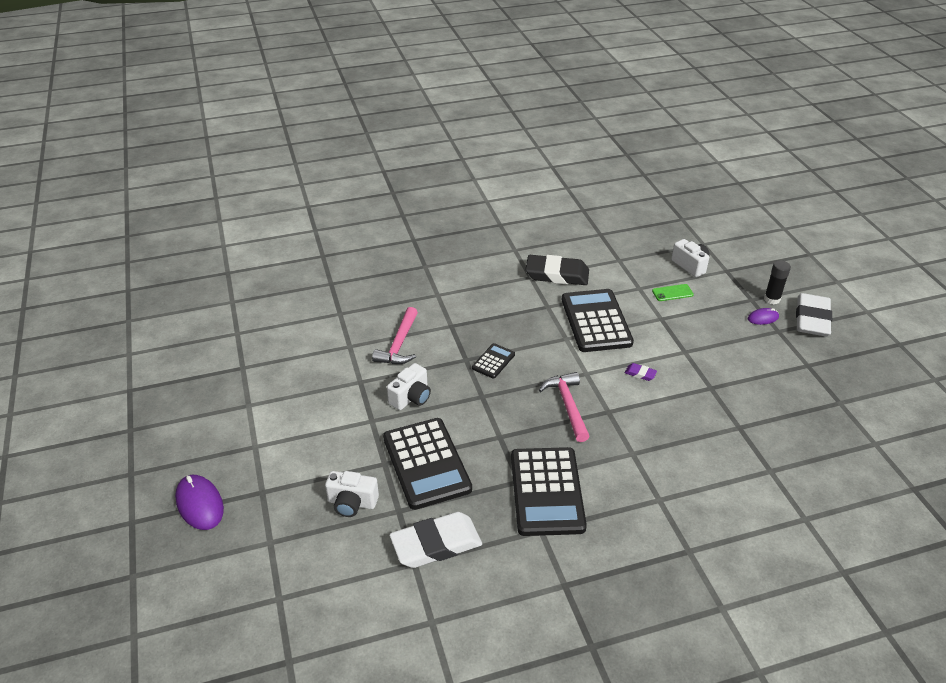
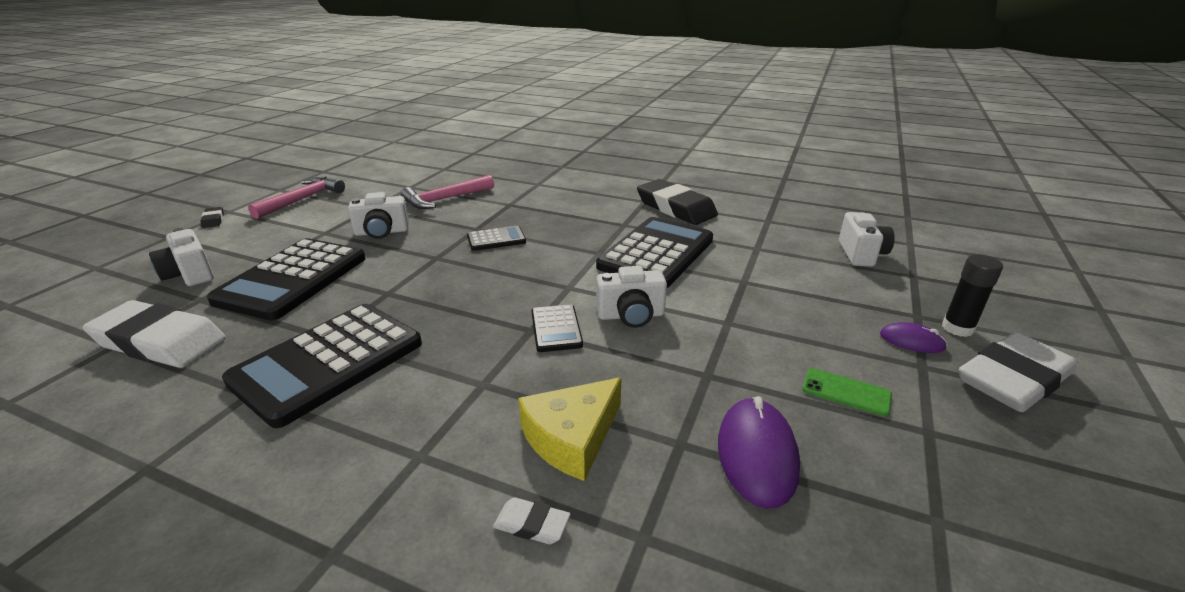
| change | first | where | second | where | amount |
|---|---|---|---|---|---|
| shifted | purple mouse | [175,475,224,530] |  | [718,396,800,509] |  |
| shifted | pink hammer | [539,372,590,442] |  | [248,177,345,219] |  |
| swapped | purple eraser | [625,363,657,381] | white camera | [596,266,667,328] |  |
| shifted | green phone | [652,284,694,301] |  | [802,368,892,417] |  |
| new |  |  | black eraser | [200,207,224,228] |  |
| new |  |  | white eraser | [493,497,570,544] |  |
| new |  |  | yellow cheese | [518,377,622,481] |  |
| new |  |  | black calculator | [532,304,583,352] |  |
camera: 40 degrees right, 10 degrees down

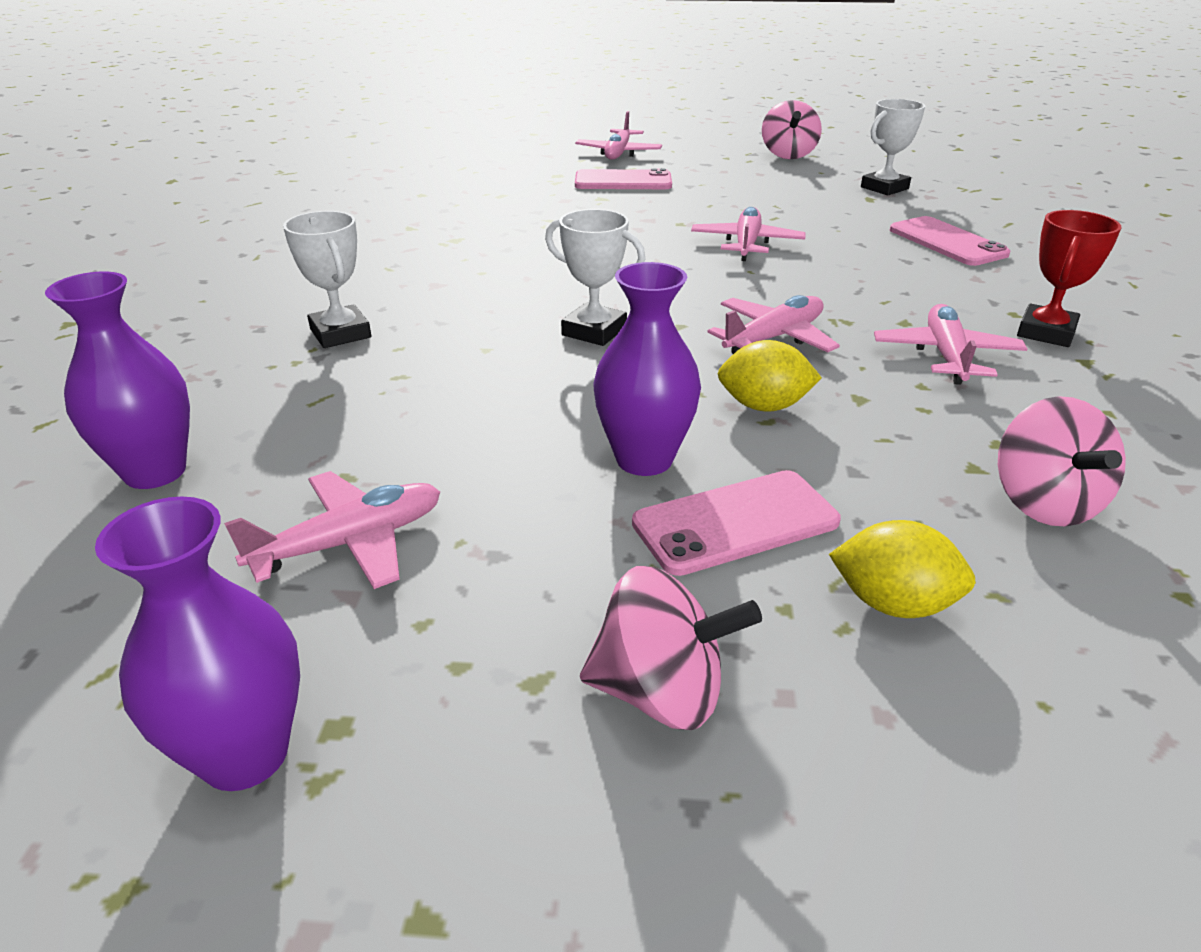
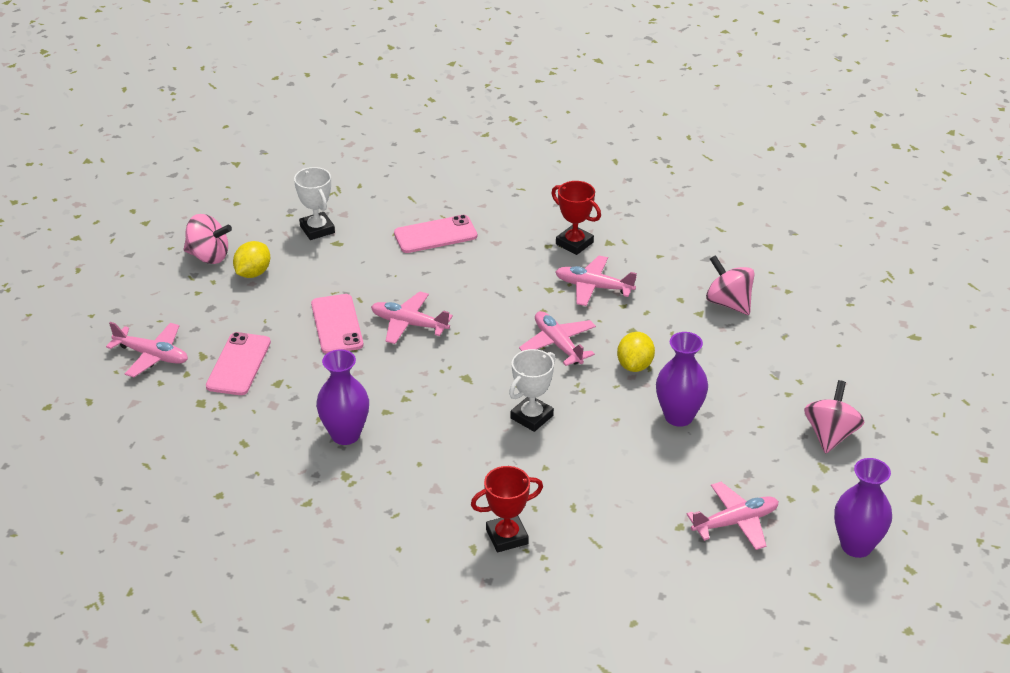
| change | first | where | second | where | amount |
|---|---|---|---|---|---|
| shifted | purple vase | [45,272,190,489] |  | [316,349,369,445] |  |
| rotated | pink plane | [224,471,440,589] |  | [687,482,779,550] | 90 degrees clockwise |
| repainted | white trophy | [283,211,371,348] | red trophy | [471,466,543,553] |  |
| shifted | pink phone | [632,470,841,576] |  | [311,294,363,354] |  |
| shifted | yellow lemon | [829,520,976,618] |  | [233,241,270,278] |  |
| rotated | pink spinning top | [998,396,1126,526] |  | [706,255,755,315] | 135 degrees counterclockwise |
camera: 80 degrees left, 5 degrees up

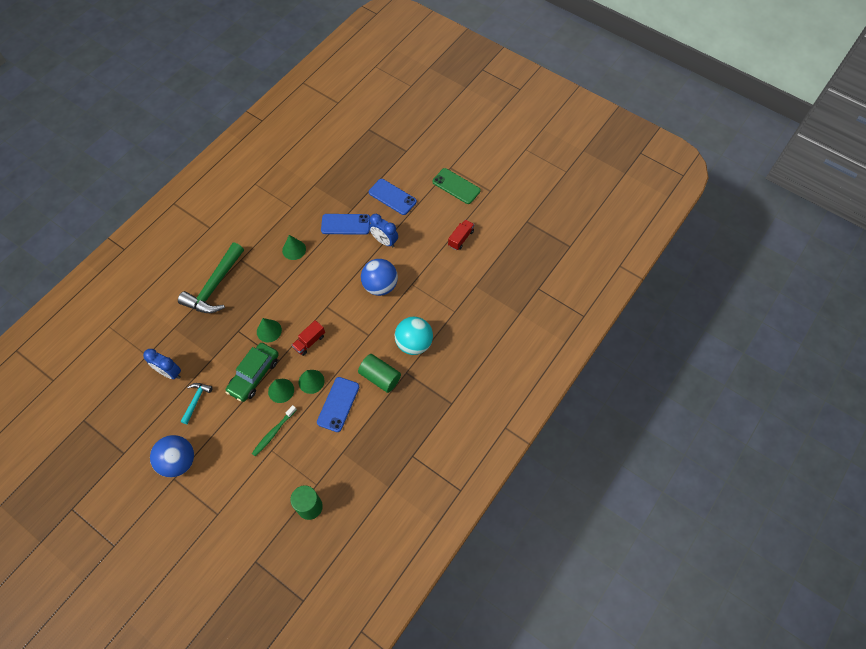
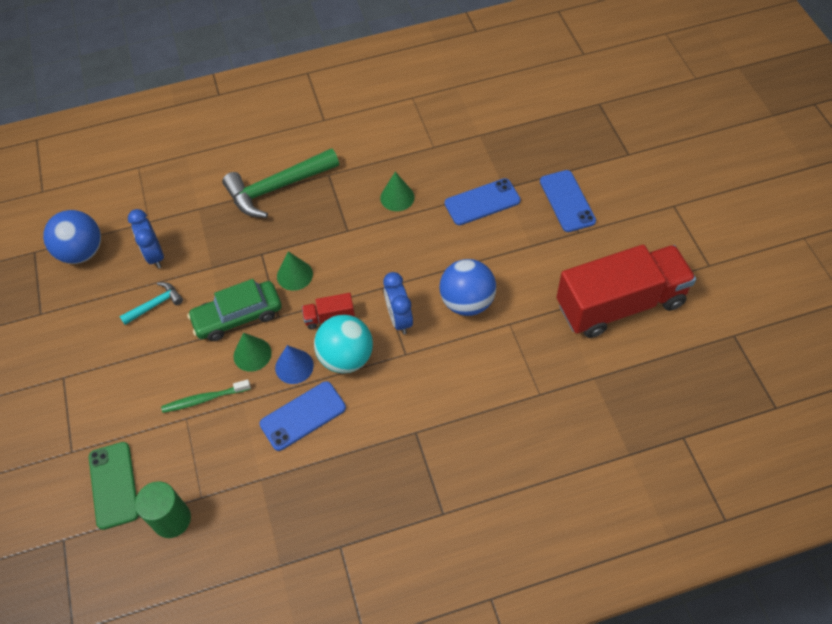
| change | first | where | second | where | amount |
|---|---|---|---|---|---|
| shifted | blue ball | [150,435,194,477] |  | [43,210,101,264] |  |
| repainted | green cone | [299,370,324,394] | blue cone | [275,345,314,384] |  |
| rotated | blue phone | [321,214,370,235] |  | [445,178,521,225] | 60 degrees counterclockwise |
| gone | green cylinder | [358,354,401,393] |  |  |  |
| shifted | blue clock | [369,214,398,247] |  | [383,272,413,334] |  |
| shifted | turquoise ball | [395,317,433,355] |  | [314,315,373,373] |  |
| shifted | green phone | [432,168,481,204] |  | [89,442,139,530] |  |
| scaled | red truck | [448,219,474,250] |  | [557,245,696,338] | x2.49 |
camera: 40 degrees right, 5 degrees down

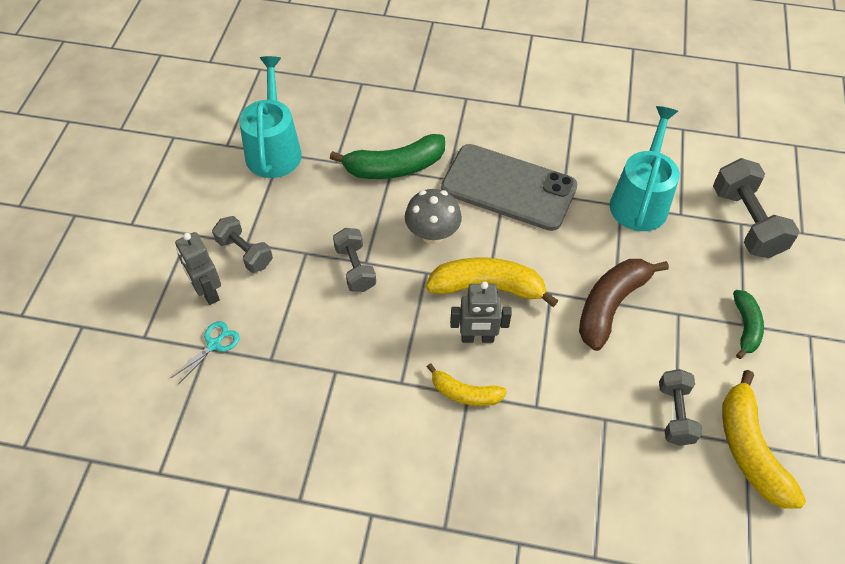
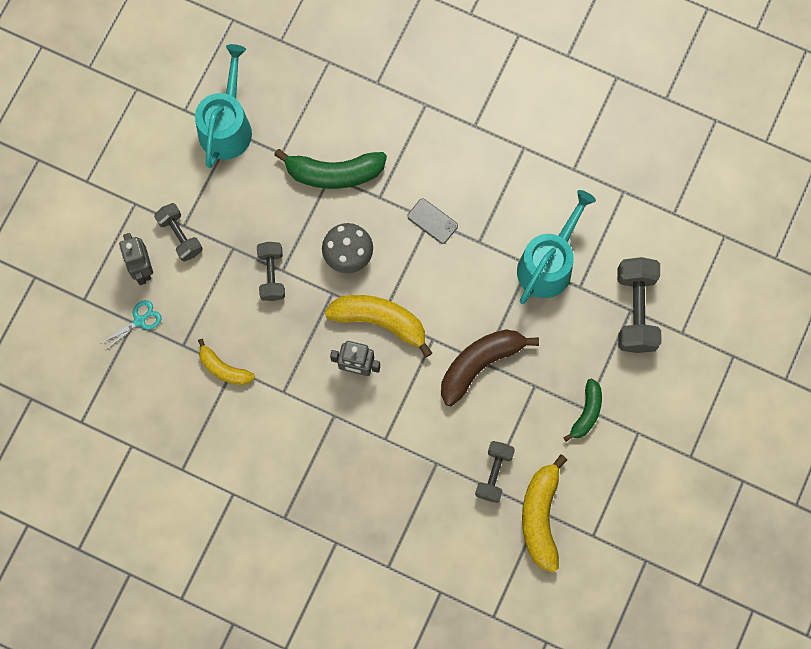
| change | first | where | second | where | amount |
|---|---|---|---|---|---|
| shifted | yellow banana | [427,363,507,406] |  | [198,339,255,385] |  |
| scaled | grey phone | [441,144,577,231] |  | [407,198,458,244] | x0.40 |
camera: 15 degrees right, 20 degrees up

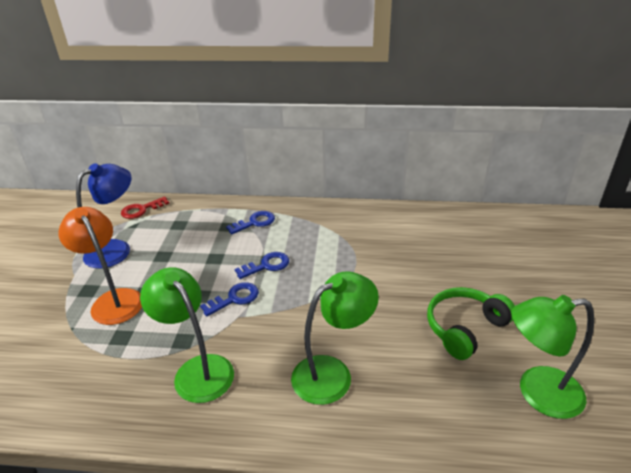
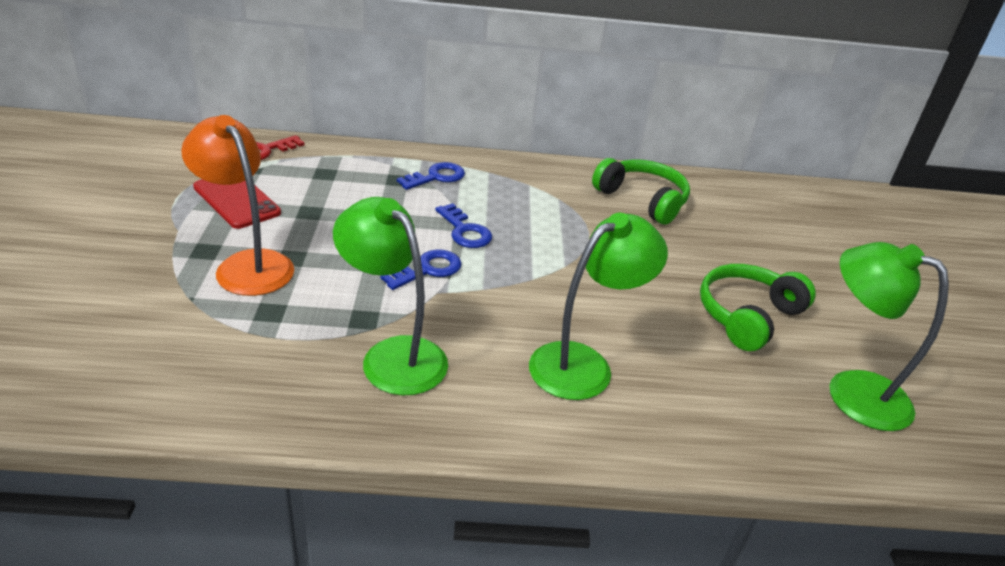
| change | first | where | second | where | amount |
|---|---|---|---|---|---|
| swapped | blue lamp | [76,163,132,269] | red phone | [193,179,281,229] |  |
| rotated | blue key | [235,252,289,279] |  | [435,203,492,248] | 90 degrees clockwise |
| rotated | green lamp | [511,295,594,419] |  | [829,242,949,431] | 45 degrees clockwise |
| new |  |  | green headphones | [592,158,690,225] |  |
camera: 10 degrees left, 0 degrees up

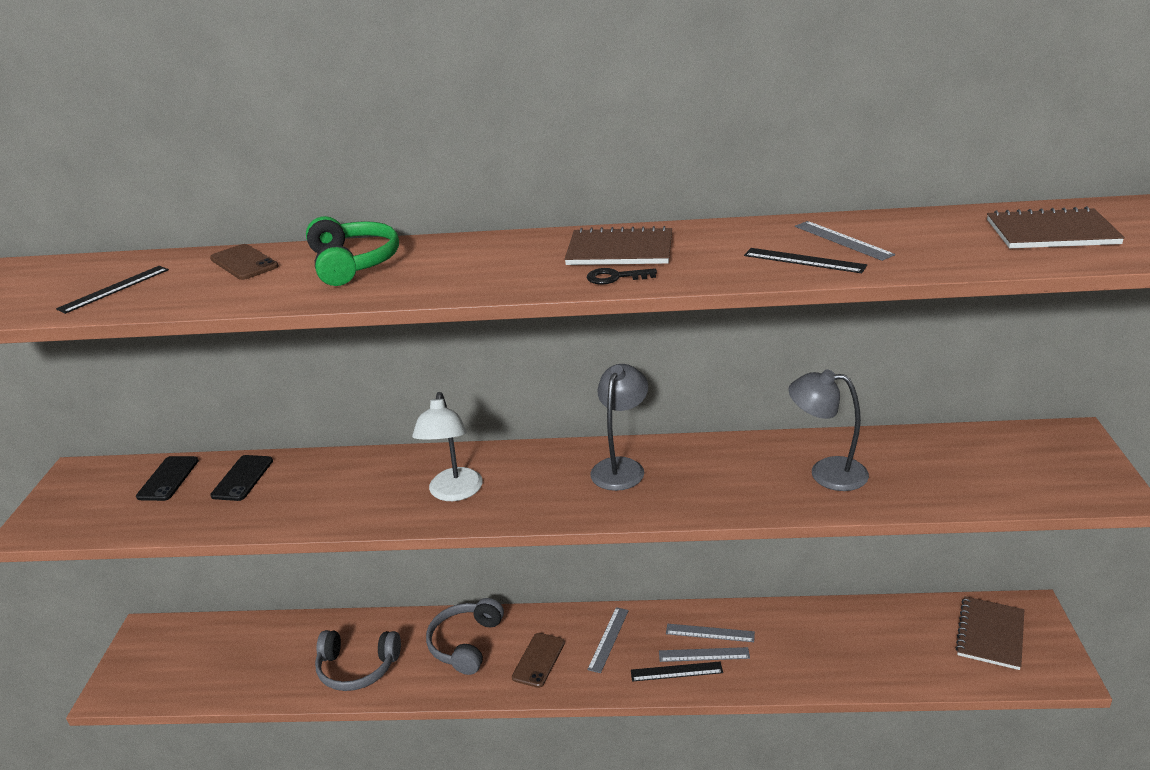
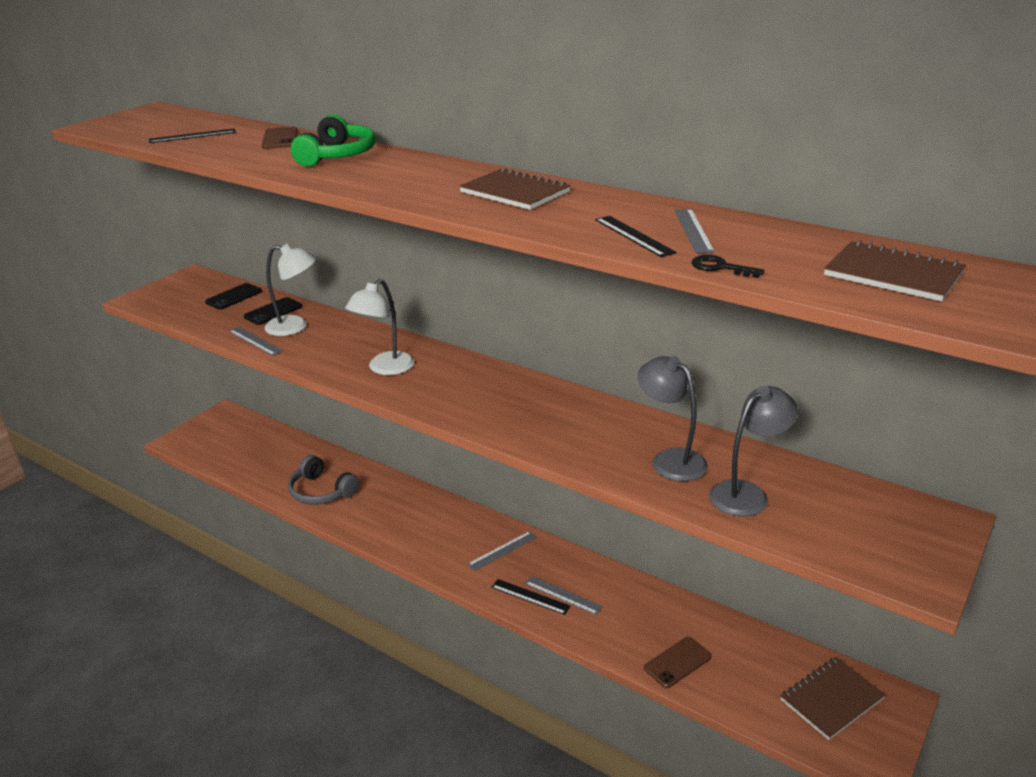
| change | first | where | second | where | amount |
|---|---|---|---|---|---|
| gone | grey headphones | [426,598,504,675] |  |  |  |
| shifted | brown phone | [512,633,565,688] |  | [644,637,712,688] |  |
| shifted | black key | [587,268,657,285] |  | [691,255,765,278] |  |
| shifted | grey lamp | [590,364,648,491] |  | [709,386,798,517] |  |
| shifted | grey ruler | [666,624,755,642] |  | [229,327,284,356] |  |
| new |  |  | white lamp | [265,243,316,336] |  |
camera: 30 degrees right, 0 degrees up

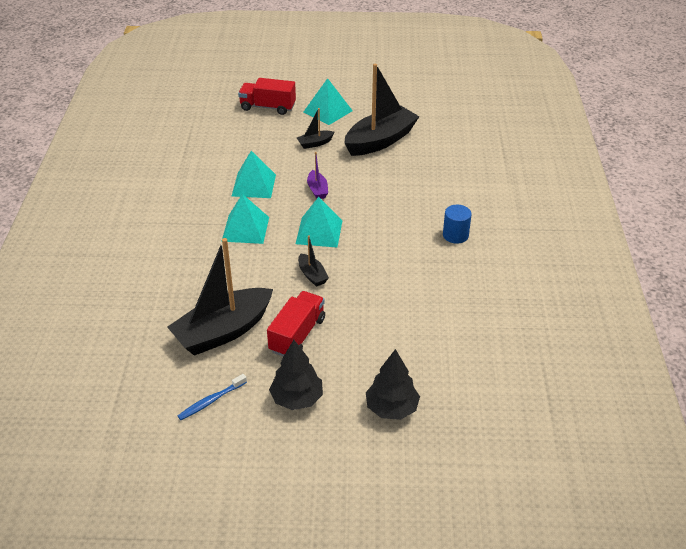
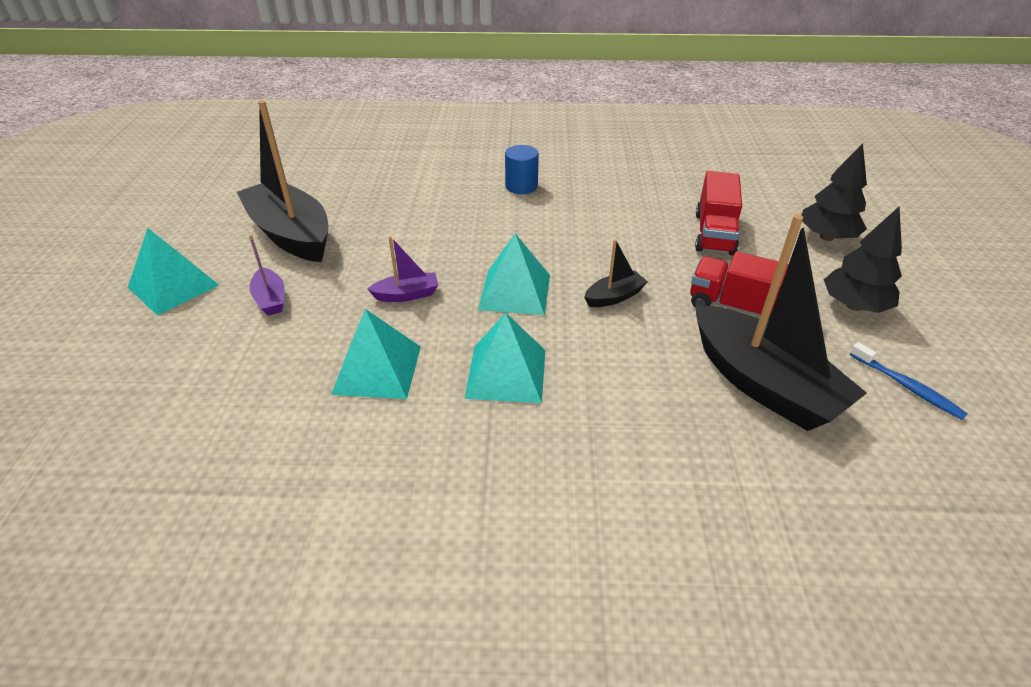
| change | first | where | second | where | amount |
|---|---|---|---|---|---|
| shifted | red truck | [238,78,296,115] |  | [695,171,742,256] |  |
| repainted | black boat | [297,108,334,149] | purple boat | [249,235,284,316] |  |
camera: 90 degrees left, 0 degrees up

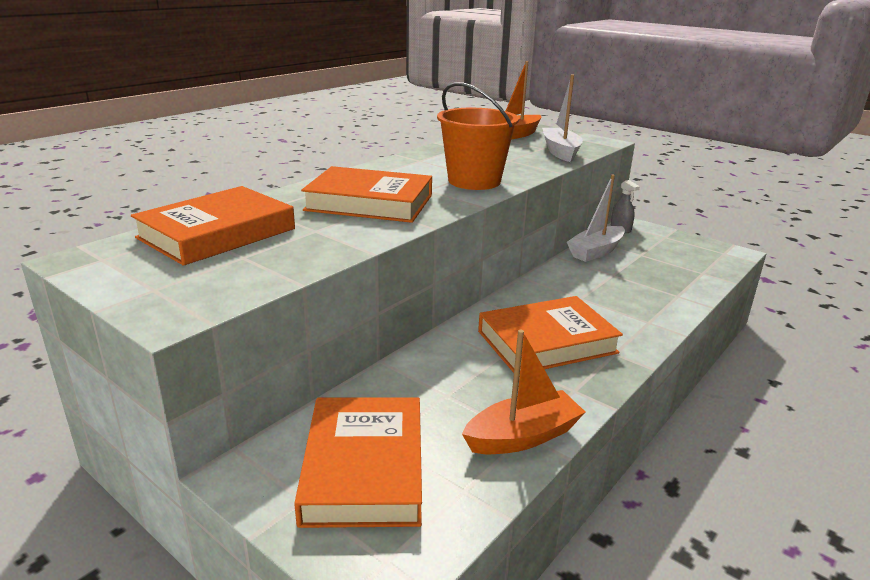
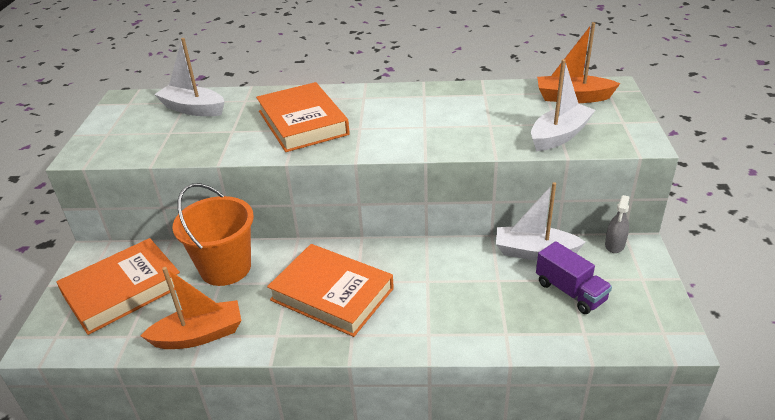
| change | first | where | second | where | amount |
|---|---|---|---|---|---|
| swapped | orange book | [131,186,295,266] | white boat | [154,38,224,116] |  |
| shifted | orange bucket | [437,82,519,190] |  | [172,183,254,286] |  |
| rotated | orange boat | [462,330,585,454] |  | [140,267,242,349] | 45 degrees counterclockwise |
| new |  |  | purple truck | [536,241,612,314] |  |
camera: 55 degrees right, 10 degrees up

